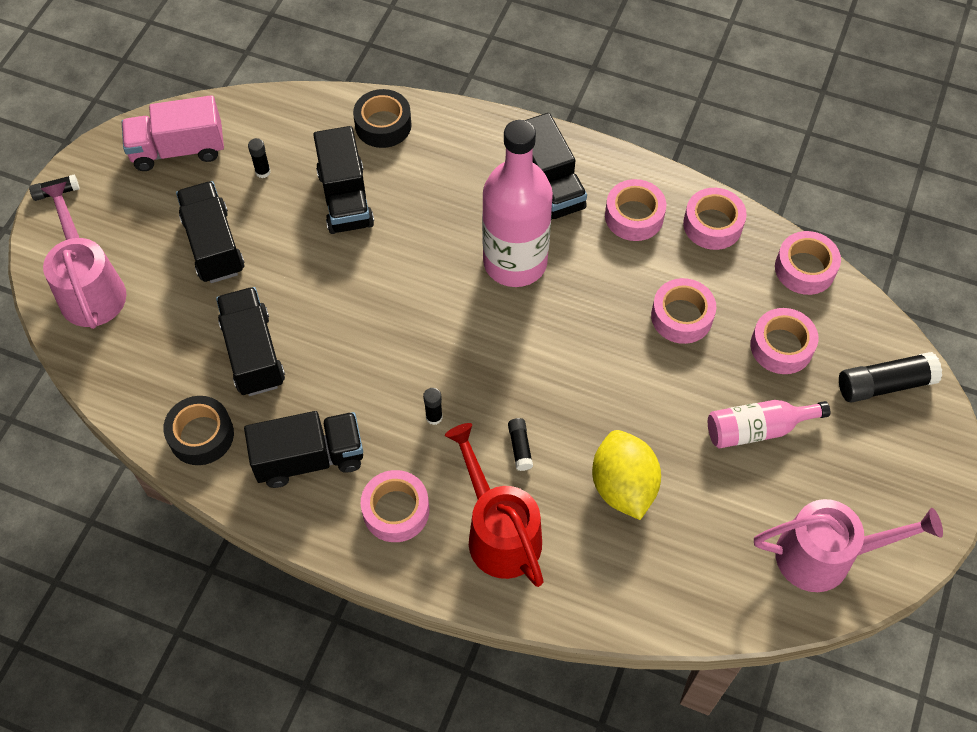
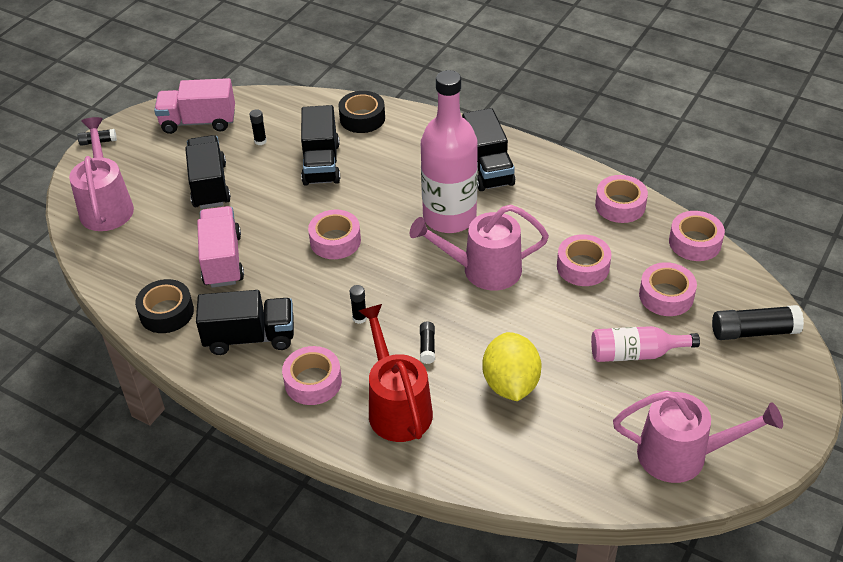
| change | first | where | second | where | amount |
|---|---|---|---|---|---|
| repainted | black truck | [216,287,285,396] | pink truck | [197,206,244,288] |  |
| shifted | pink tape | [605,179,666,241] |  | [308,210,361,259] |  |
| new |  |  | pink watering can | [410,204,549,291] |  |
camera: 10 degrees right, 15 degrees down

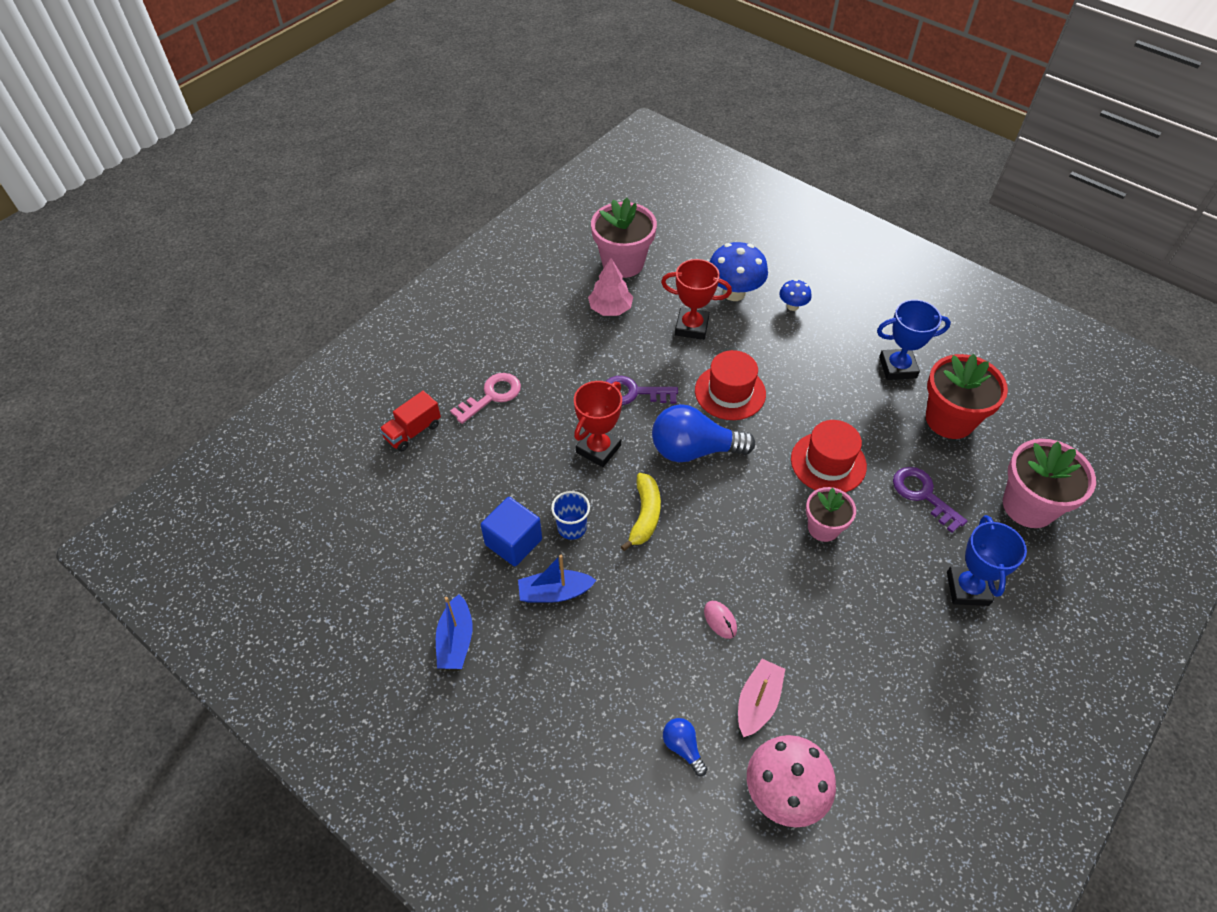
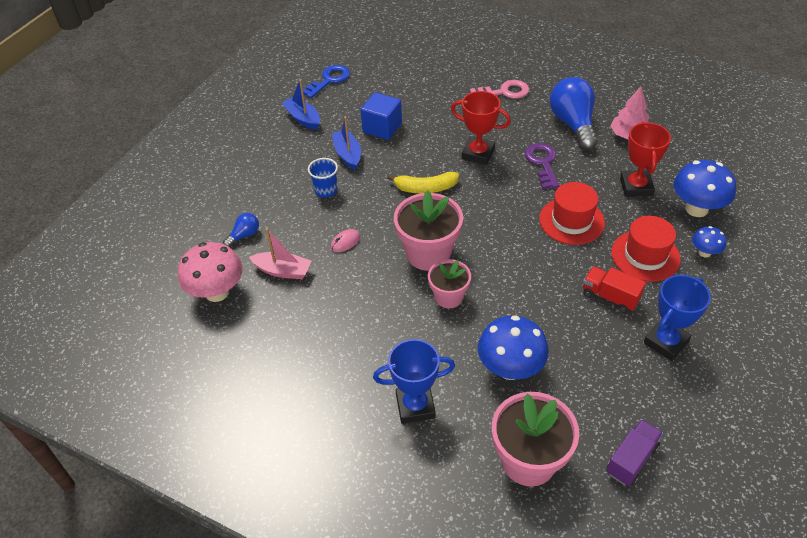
| change | first | where | second | where | amount |
|---|---|---|---|---|---|
| shifted | red truck | [379,391,441,452] |  | [583,266,646,313] |  |
| rotated | blue boat | [436,594,473,669] |  | [282,79,320,130] | 60 degrees clockwise |
| rotated | pink key | [450,373,521,424] |  | [470,80,529,99] | 45 degrees counterclockwise |
| shifted | blue cup | [551,491,590,540] |  | [308,158,338,198] |  |
| shifted | pink flower pot | [591,198,657,278] |  | [394,190,463,271] |  |
| shifted | blue light bulb | [652,404,755,462] |  | [550,77,598,150] |  |
| shifted | red hat | [791,420,867,493] |  | [611,216,681,282] |  |
| rotated | blue trophy | [877,299,951,380] |  | [644,275,711,361] | 60 degrees clockwise |
| swapped | purple key | [893,467,967,533] | blue mushroom | [478,315,549,380] |  |
| gone | red flower pot | [926,354,1008,439] |  |  |  |
| new |  |  | blue key | [303,65,350,98] |  |
| new |  |  | purple truck | [606,419,663,486] |  |
camera: 80 degrees right, 5 degrees down

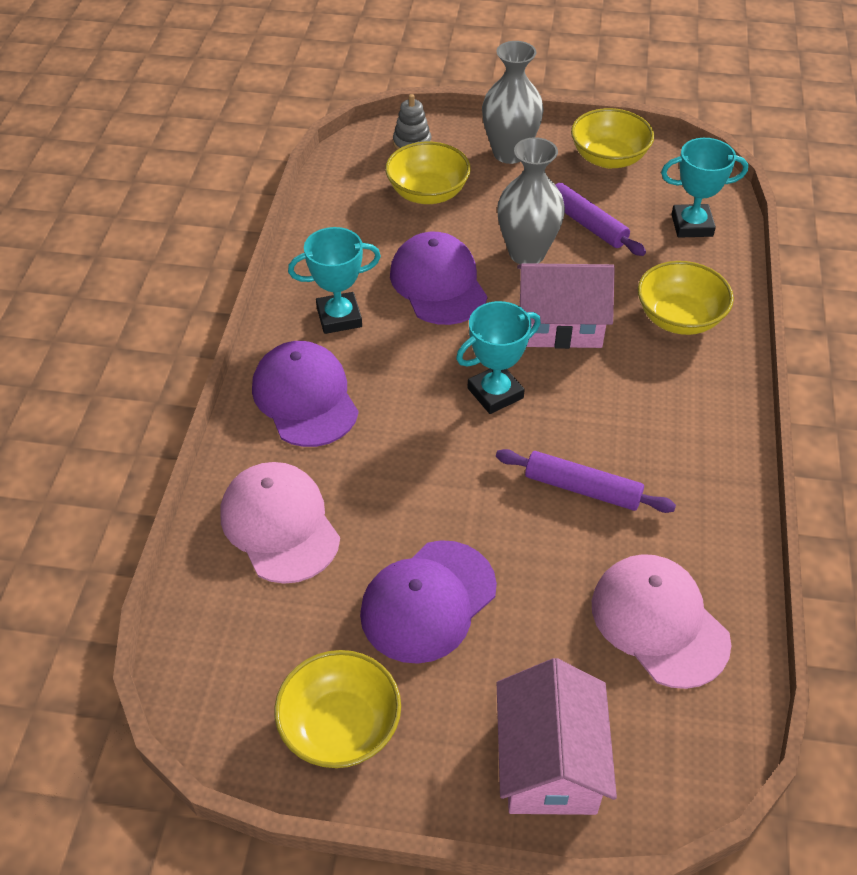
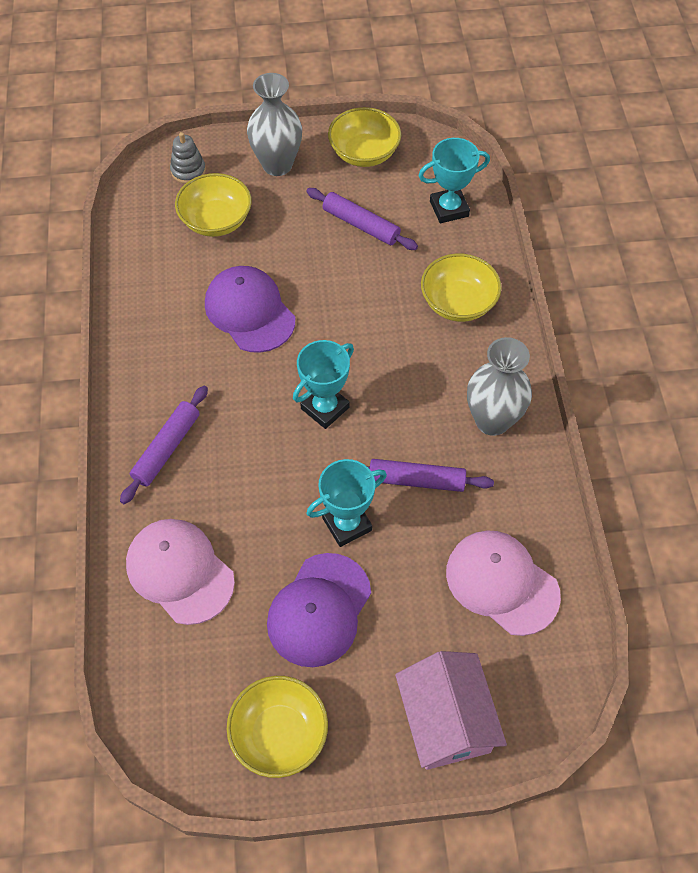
| change | first | where | second | where | amount |
|---|---|---|---|---|---|
| swapped | purple cap | [252,341,358,447] | purple rolling pin | [120,386,208,504] |  |
| shifted | turquoise trophy | [288,227,381,334] |  | [307,459,387,547] |  |
| shifted | grey vase | [497,137,565,264] |  | [467,337,532,436] |  |
| gone | pink house | [517,263,615,349] |  |  |  |
camera: 15 degrees left, 10 degrees up

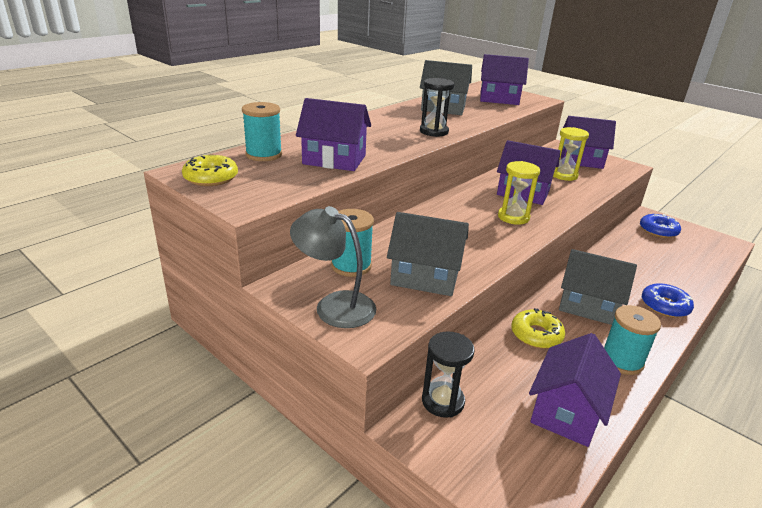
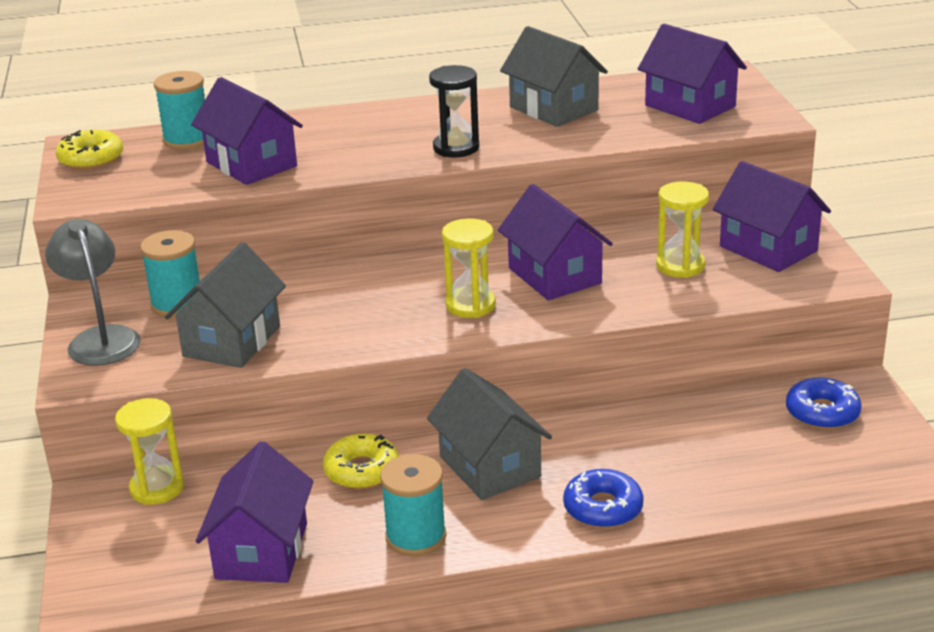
| change | first | where | second | where | amount |
|---|---|---|---|---|---|
| rotated | grey house | [387,212,469,296] |  | [165,242,286,368] | 60 degrees clockwise |
| repainted | black hourglass | [422,331,475,418] | yellow hourglass | [115,398,184,505] |  |
| rotated | purple house | [529,333,621,447] |  | [196,441,313,583] | 60 degrees counterclockwise |
camera: 40 degrees right, 0 degrees up

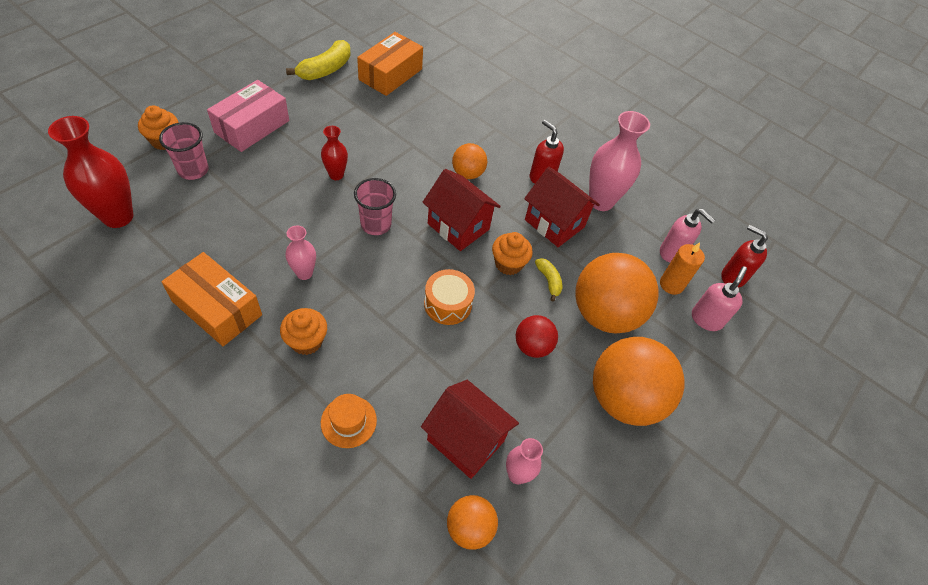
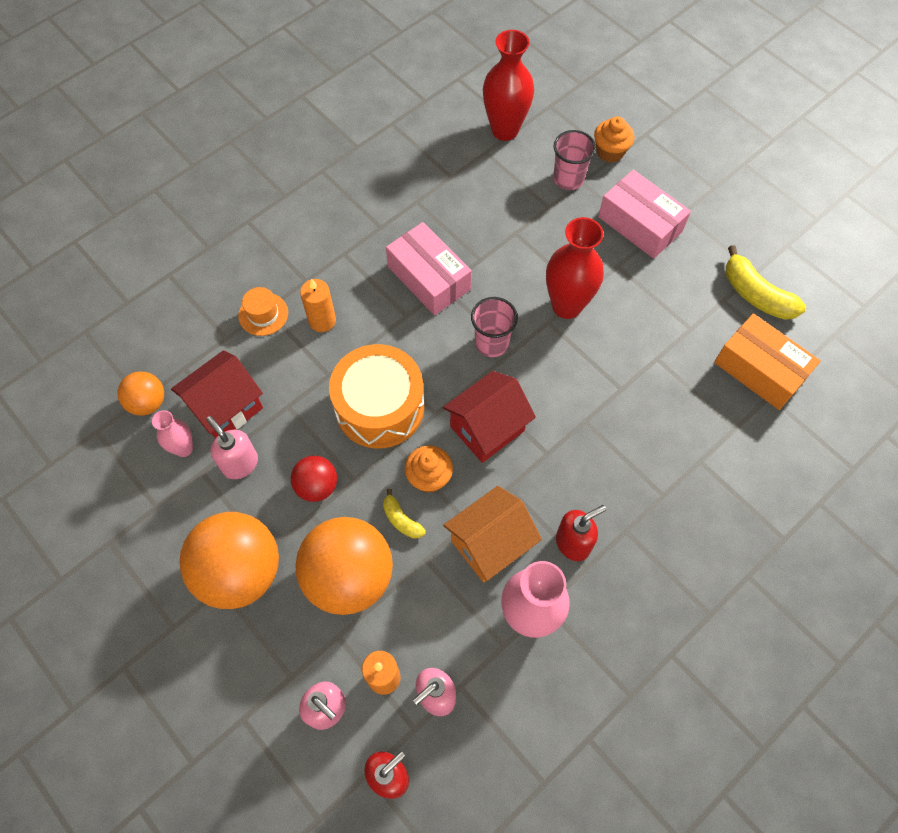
| change | first | where | second | where | amount |
|---|---|---|---|---|---|
| gone | orange box | [161,252,262,346] |  |  |  |
| gone | orange cupcake | [280,308,327,355] |  |  |  |
| swapped | pink vase | [285,226,316,280] | pink box | [386,222,472,315] |  |
| scaled | red vase | [321,126,348,180] |  | [546,217,604,319] | x1.83 |
| scaled | orange drum | [424,269,475,325] |  | [329,344,424,448] | x1.72 |
| gone | orange ball | [452,143,487,179] |  |  |  |
| repainted | red house | [524,167,600,247] | orange house | [443,486,542,582] |  |
| rotated | yellow banana | [535,258,562,301] |  | [383,489,426,539] | 60 degrees clockwise |
| new |  |  | pink soap dispenser | [206,416,258,479] |  |
| new |  |  | orange candle | [300,279,336,332] |  |
camera: 105 degrees right, 10 degrees up

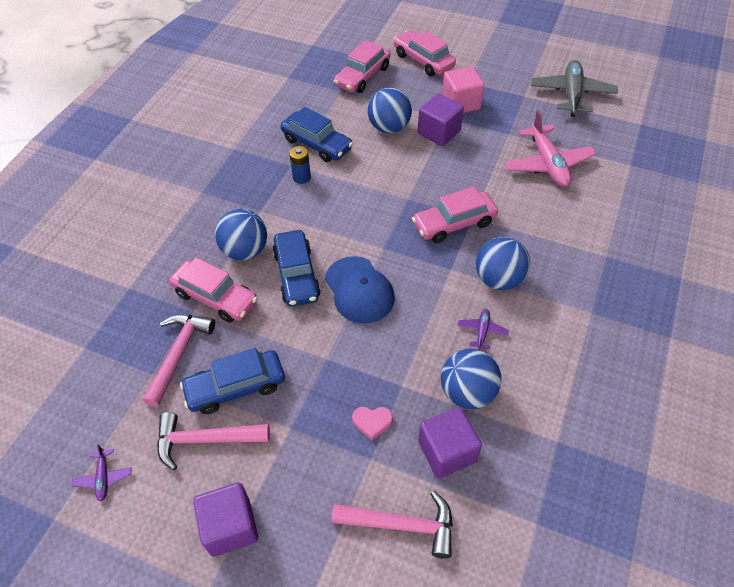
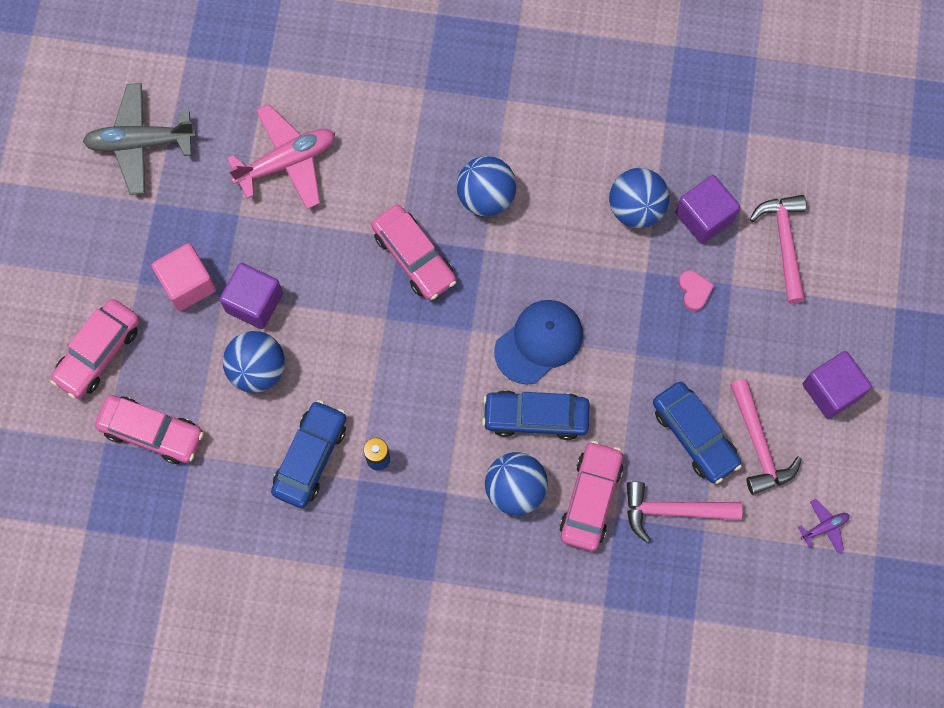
| change | first | where | second | where | amount |
|---|---|---|---|---|---|
| rotated | blue car | [273,230,321,307] |  | [482,390,590,440] | 150 degrees counterclockwise |
| gone | purple plane | [457,309,509,350] |  |  |  |
camera: 105 degrees left, 20 degrees up

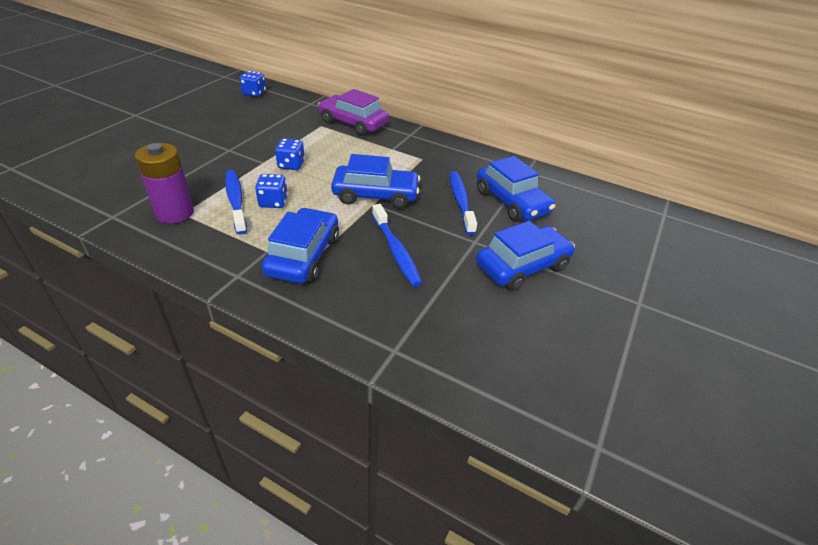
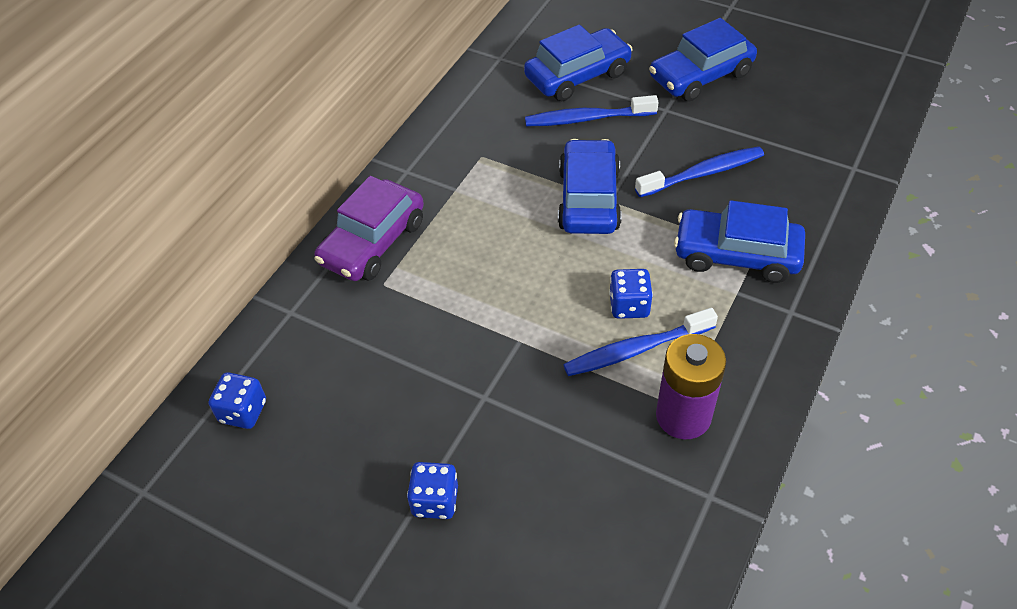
| change | first | where | second | where | amount |
|---|---|---|---|---|---|
| shifted | blue dice | [275,138,305,170] |  | [407,462,458,519] |  |
| rotated | blue car | [476,221,575,291] |  | [649,18,757,102] | 90 degrees counterclockwise |
camera: 85 degrees left, 10 degrees up

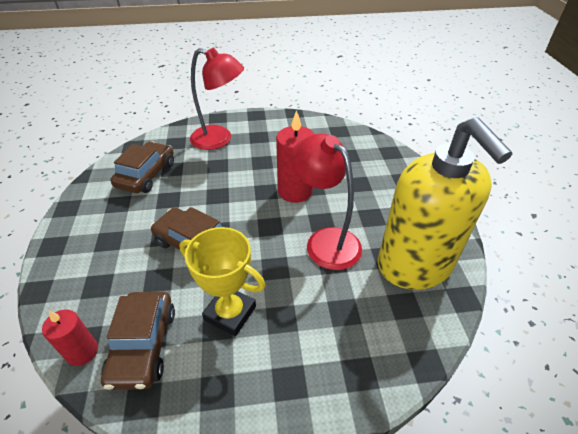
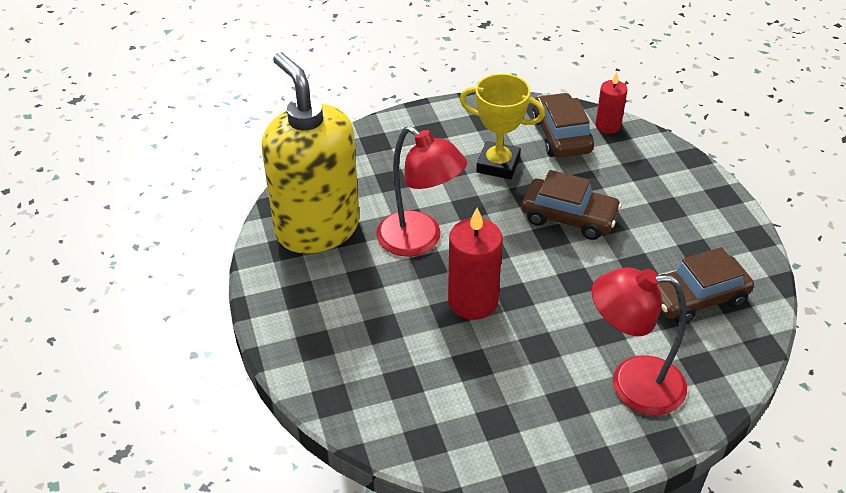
| change | first | where | second | where | amount |
|---|---|---|---|---|---|
| rotated | brown car | [110,142,174,193] |  | [657,247,754,324] | 60 degrees clockwise |
camera: 170 degrees right, 0 degrees up

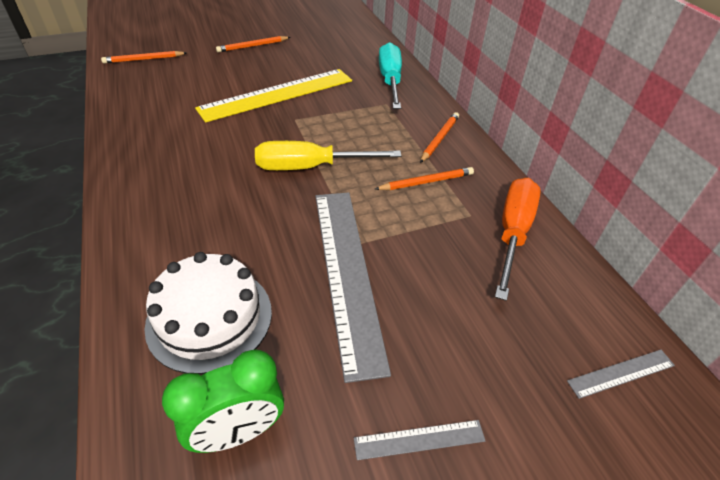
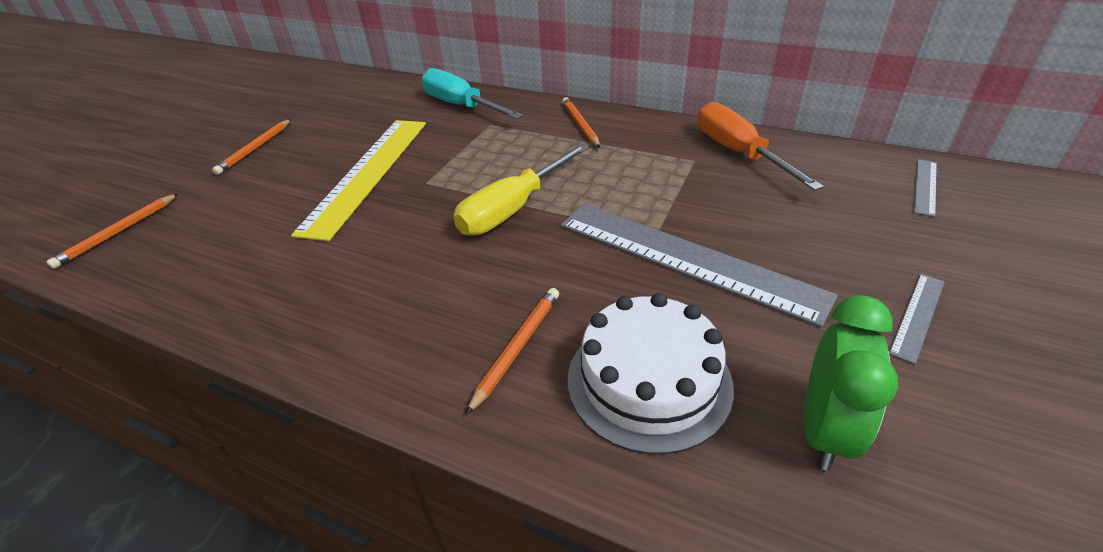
| change | first | where | second | where | amount |
|---|---|---|---|---|---|
| shifted | orange pencil | [375,167,474,190] |  | [466,288,559,415] |  |
camera: 40 degrees left, 5 degrees down

